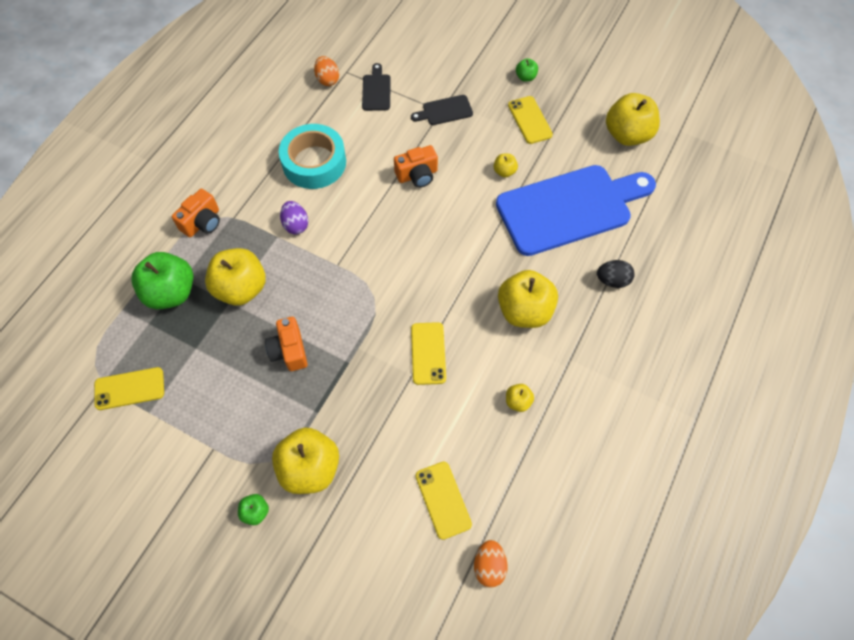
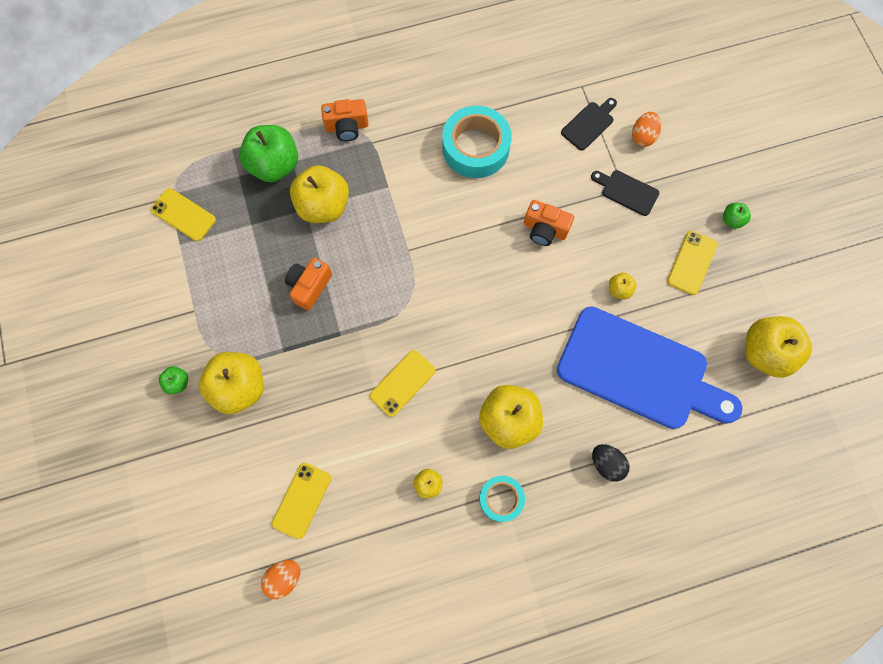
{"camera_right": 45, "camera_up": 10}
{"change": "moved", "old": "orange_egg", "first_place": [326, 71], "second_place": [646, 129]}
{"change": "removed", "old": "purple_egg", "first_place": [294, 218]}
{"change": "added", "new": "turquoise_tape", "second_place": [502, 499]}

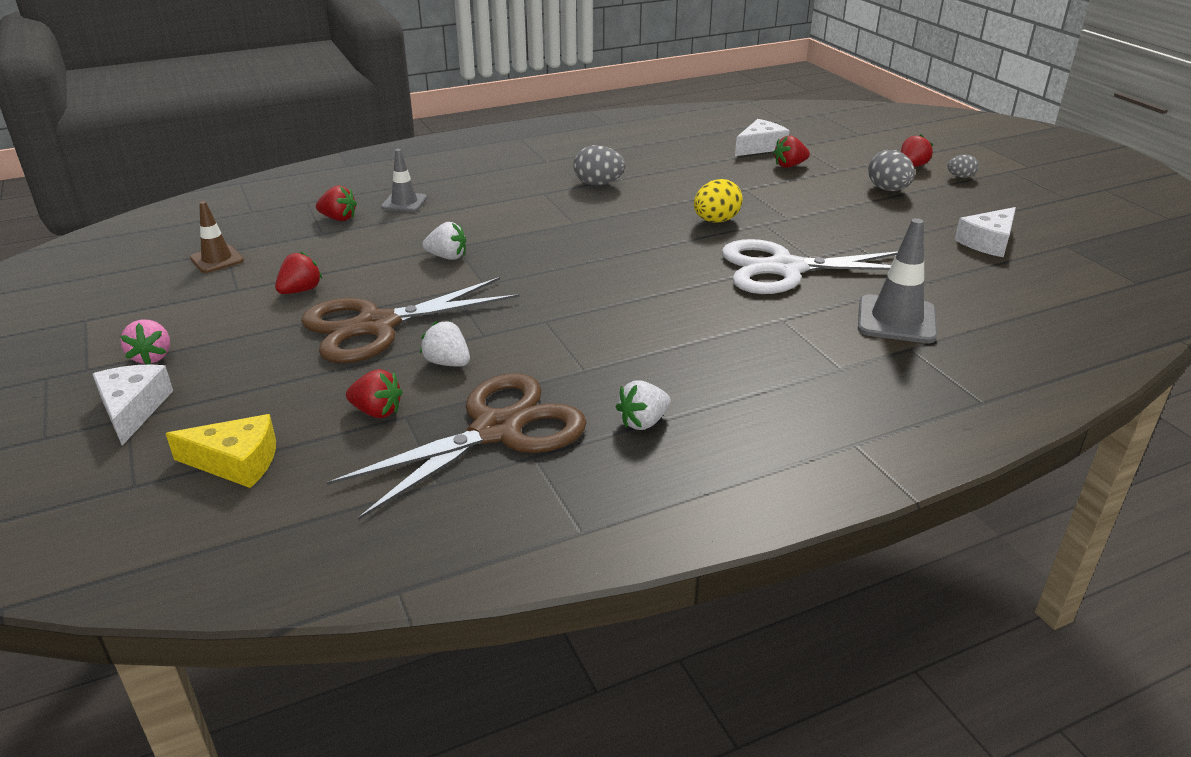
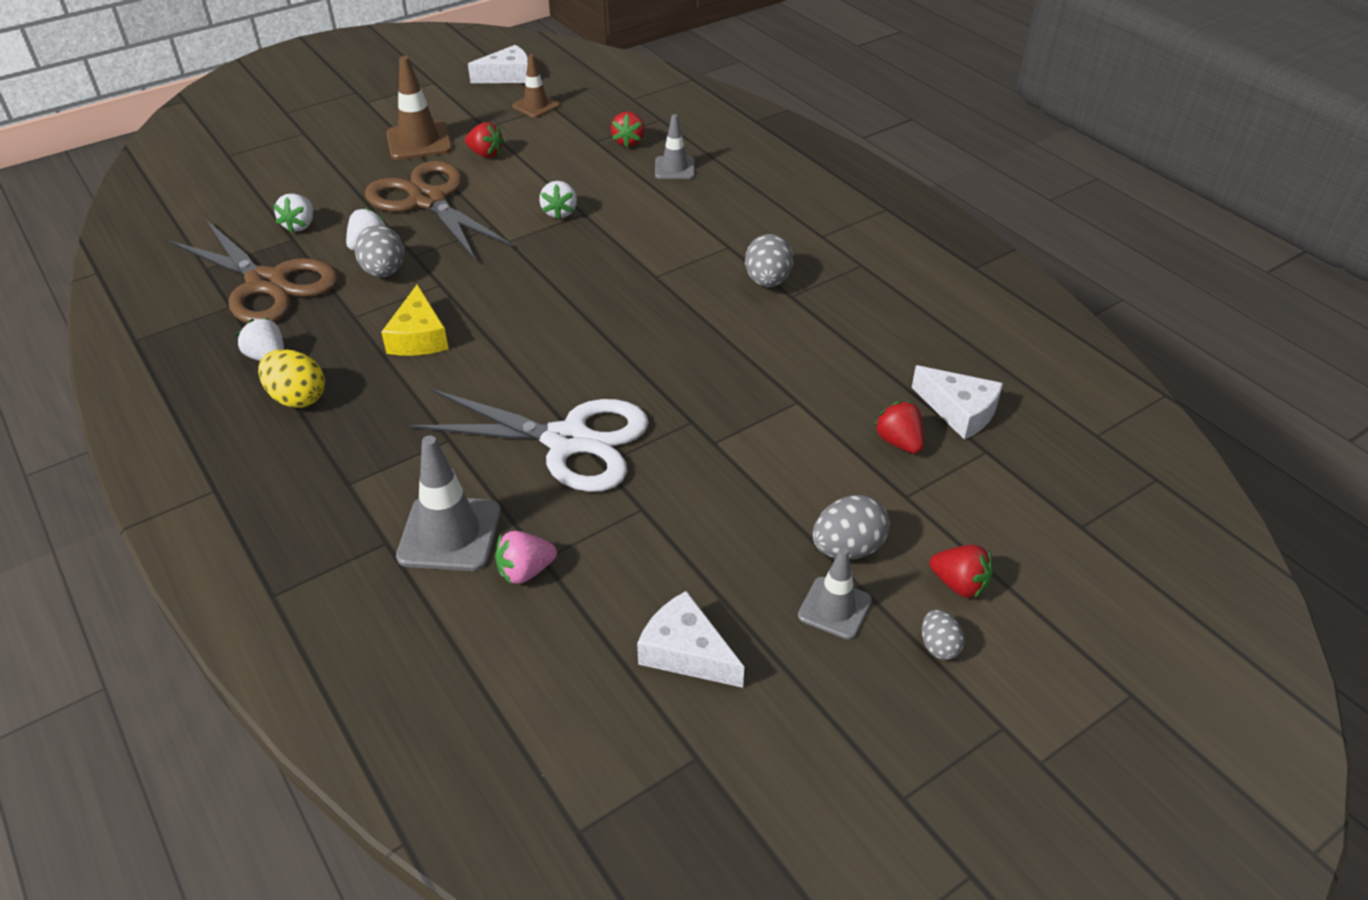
{"camera_right": 80, "camera_up": 10}
{"change": "moved", "old": "yellow_egg", "first_place": [718, 201], "second_place": [291, 378]}
{"change": "turned", "old": "white_scissors", "first_place": [810, 266], "second_place": [528, 440], "degrees": 120}
{"change": "moved", "old": "pink_strawberry", "first_place": [145, 342], "second_place": [526, 557]}
{"change": "moved", "old": "white_cheese", "first_place": [133, 405], "second_place": [498, 64]}
{"change": "recoloured", "old": "red_strawberry", "new": "white_strawberry", "first_place": [374, 393], "second_place": [293, 213]}
{"change": "moved", "old": "yellow_cheese", "first_place": [221, 451], "second_place": [415, 320]}
{"change": "added", "new": "brown_traffic_cone", "second_place": [419, 108]}
{"change": "added", "new": "grey_egg", "second_place": [379, 251]}
{"change": "added", "new": "grey_traffic_cone", "second_place": [835, 593]}

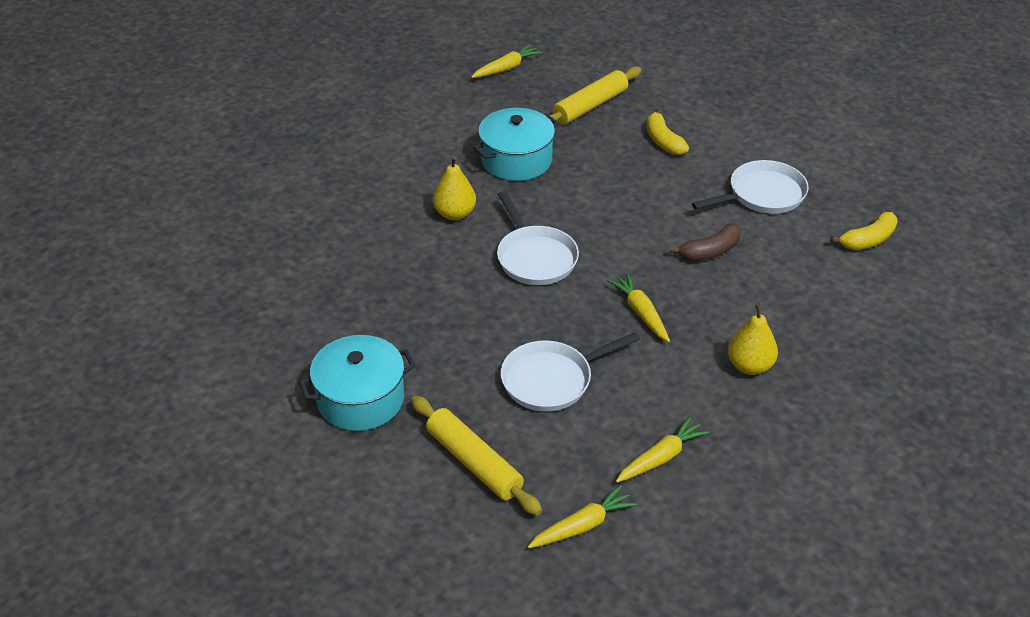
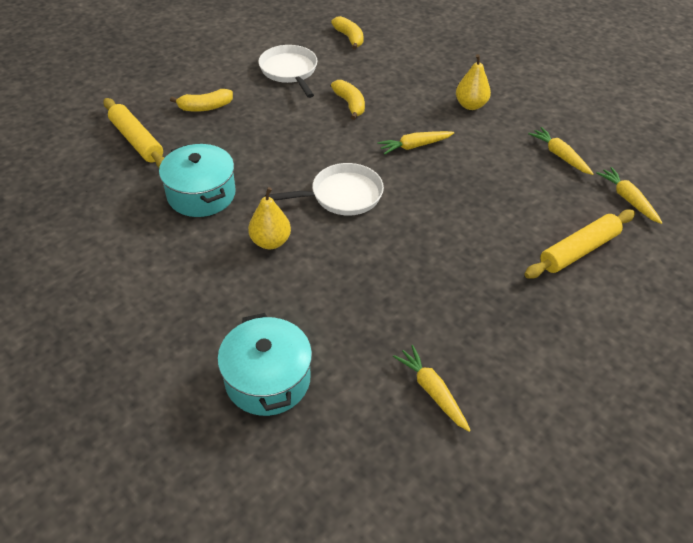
{"camera_right": -85, "camera_up": 5}
{"change": "moved", "old": "yellow_carrot", "first_place": [506, 61], "second_place": [432, 388]}
{"change": "recoloured", "old": "brown_banana", "new": "yellow_banana", "first_place": [705, 242], "second_place": [348, 100]}
{"change": "removed", "old": "white_pan", "first_place": [570, 372]}
{"change": "moved", "old": "turquoise_pot", "first_place": [357, 383], "second_place": [264, 364]}

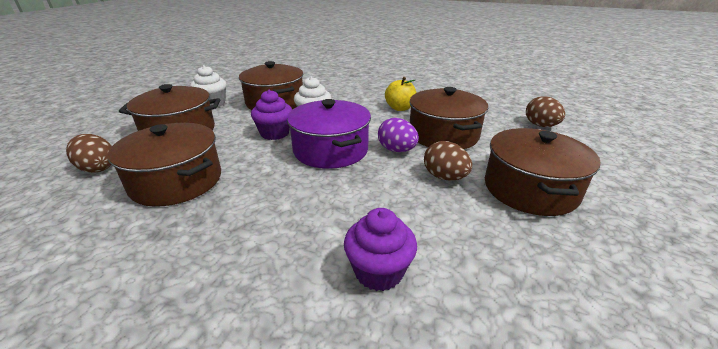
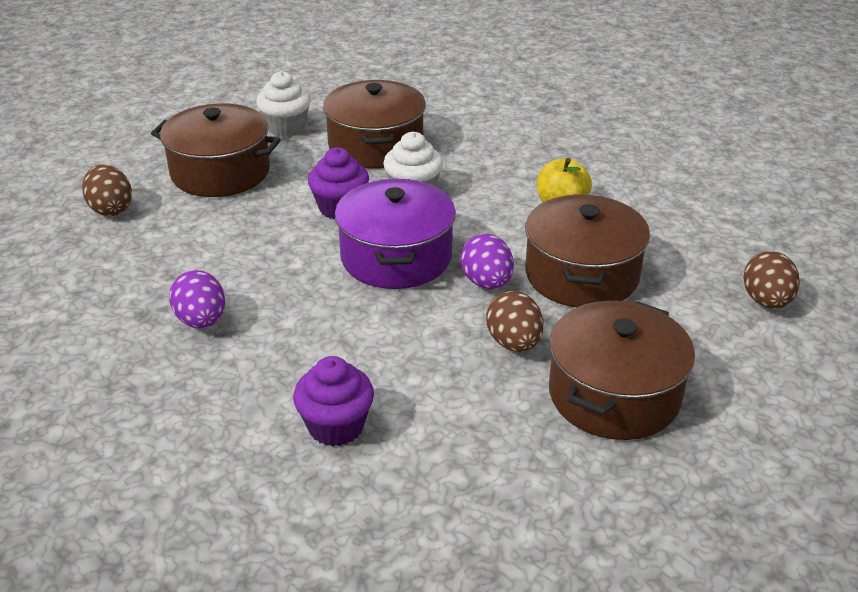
{"camera_right": 25, "camera_up": 5}
{"change": "removed", "old": "brown_pot", "first_place": [164, 165]}
{"change": "added", "new": "purple_egg", "second_place": [197, 299]}

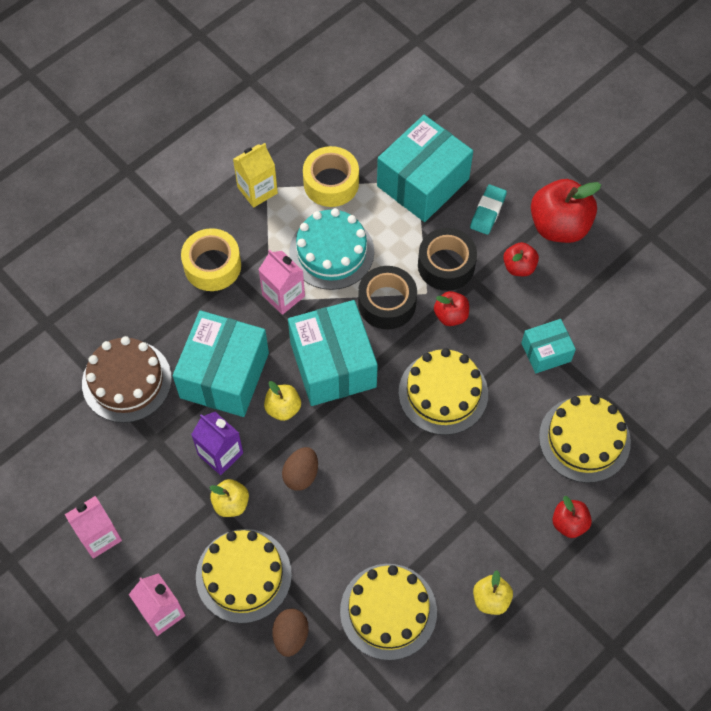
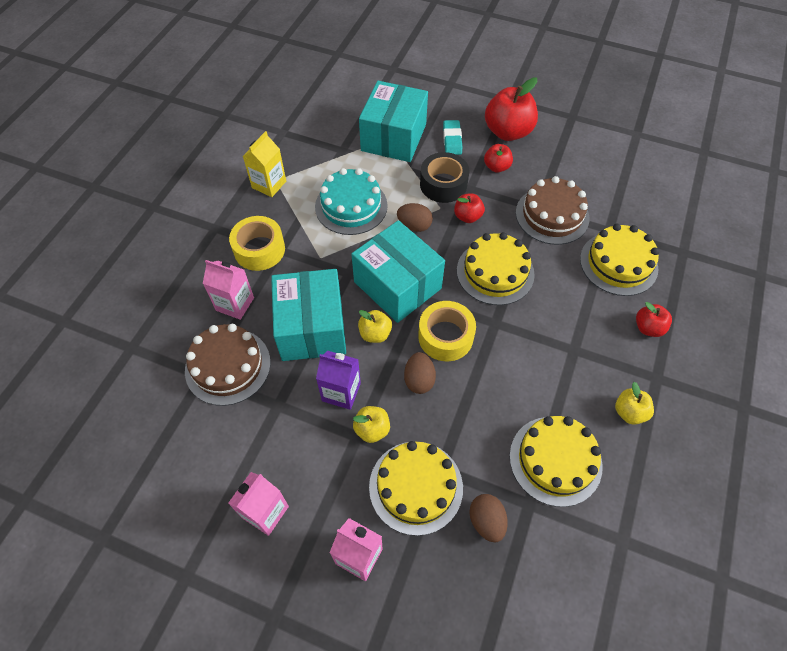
{"camera_right": -25, "camera_up": -5}
{"change": "moved", "old": "yellow_tape", "first_place": [331, 176], "second_place": [447, 331]}
{"change": "moved", "old": "pink_carton", "first_place": [281, 282], "second_place": [228, 290]}
{"change": "replaced", "old": "black_tape", "new": "brown_egg", "first_place": [387, 297], "second_place": [415, 217]}
{"change": "replaced", "old": "turquoise_box", "new": "brown_cake", "first_place": [548, 346], "second_place": [553, 210]}

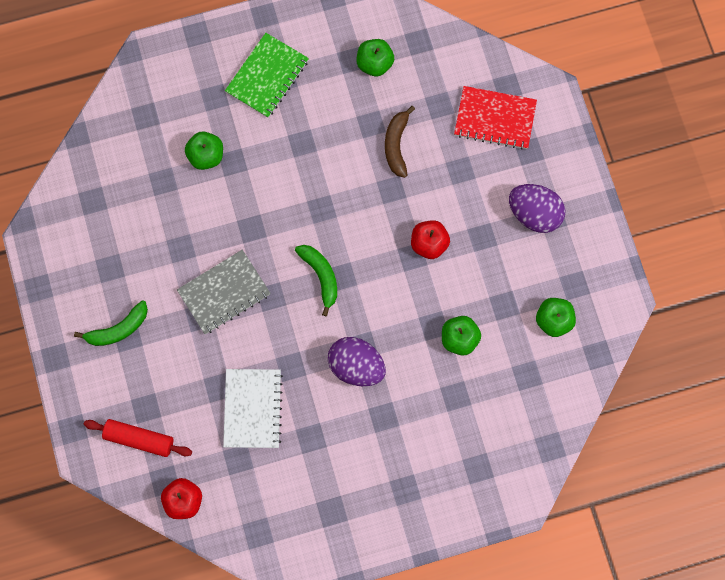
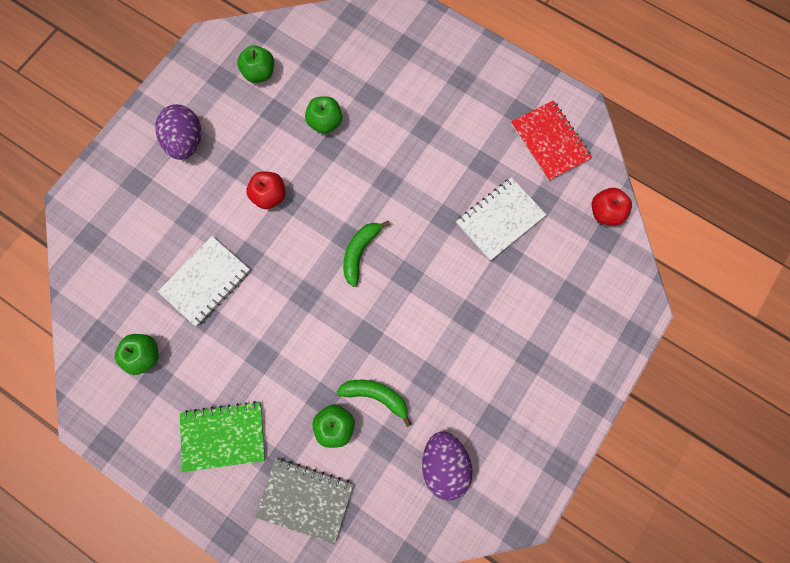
{"camera_right": -130, "camera_up": 0}
{"change": "moved", "old": "red_notebook", "first_place": [495, 118], "second_place": [551, 140]}
{"change": "replaced", "old": "brown_banana", "new": "white_notebook", "first_place": [400, 142], "second_place": [203, 281]}
{"change": "moved", "old": "grey_notebook", "first_place": [223, 292], "second_place": [304, 501]}
{"change": "moved", "old": "green_banana", "first_place": [111, 323], "second_place": [374, 403]}
{"change": "moved", "old": "purple_egg", "first_place": [357, 361], "second_place": [447, 466]}
{"change": "removed", "old": "red_rolling_pin", "first_place": [138, 438]}

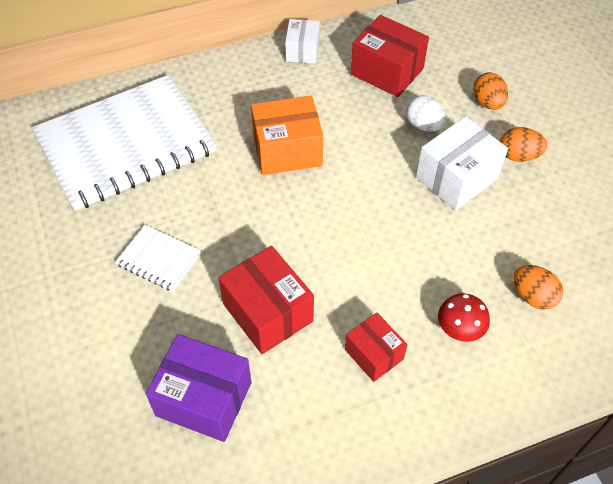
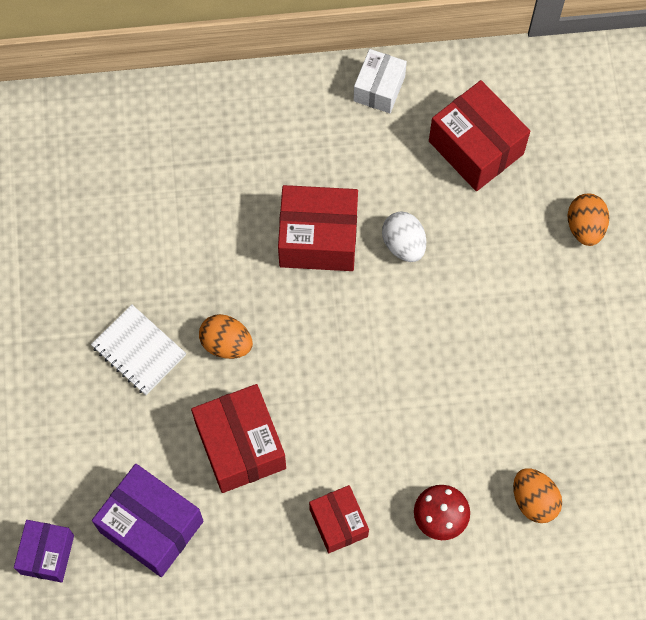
{"camera_right": 15, "camera_up": 15}
{"change": "removed", "old": "white_notebook", "first_place": [124, 143]}
{"change": "recoloured", "old": "orange_box", "new": "red_box", "first_place": [287, 135], "second_place": [318, 228]}
{"change": "moved", "old": "white_egg", "first_place": [426, 113], "second_place": [404, 237]}
{"change": "removed", "old": "white_box", "first_place": [462, 163]}
{"change": "moved", "old": "orange_egg", "first_place": [523, 144], "second_place": [226, 336]}
{"change": "added", "new": "purple_box", "second_place": [44, 551]}

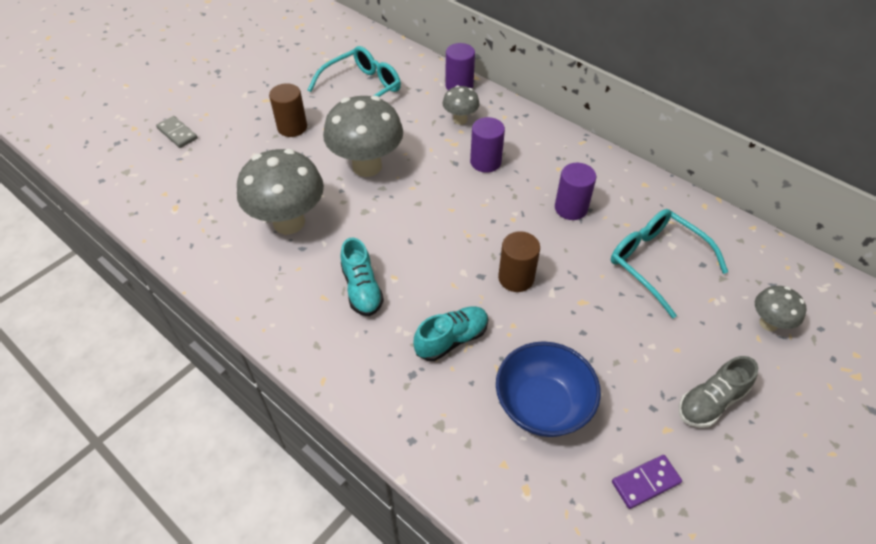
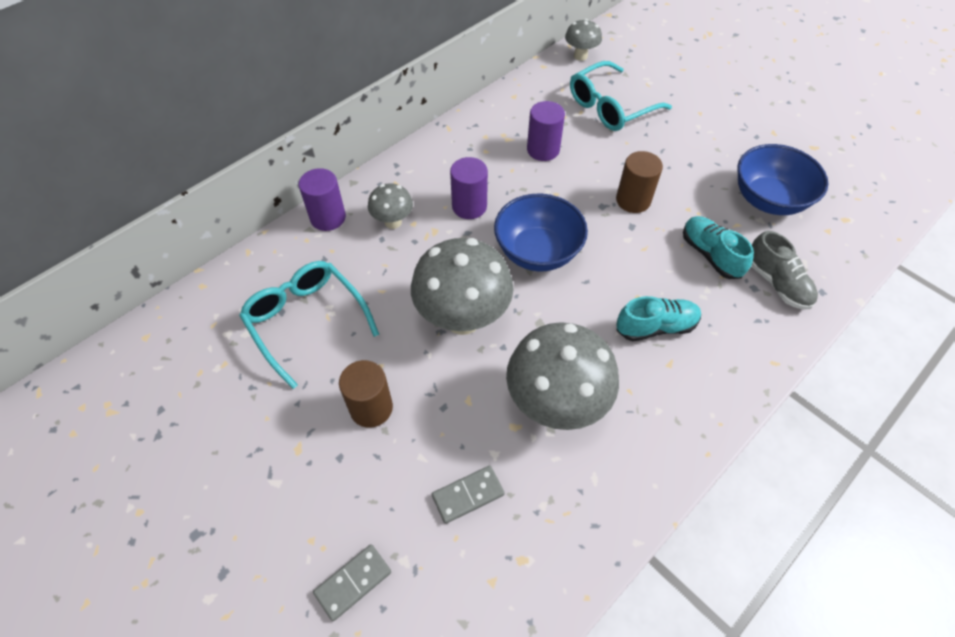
{"camera_right": -85, "camera_up": 5}
{"change": "moved", "old": "grey_mushroom", "first_place": [781, 308], "second_place": [583, 40]}
{"change": "moved", "old": "grey_shoe", "first_place": [718, 392], "second_place": [784, 270]}
{"change": "removed", "old": "purple_domino", "first_place": [647, 482]}
{"change": "added", "new": "blue_bowl", "second_place": [541, 232]}
{"change": "added", "new": "grey_domino", "second_place": [468, 494]}

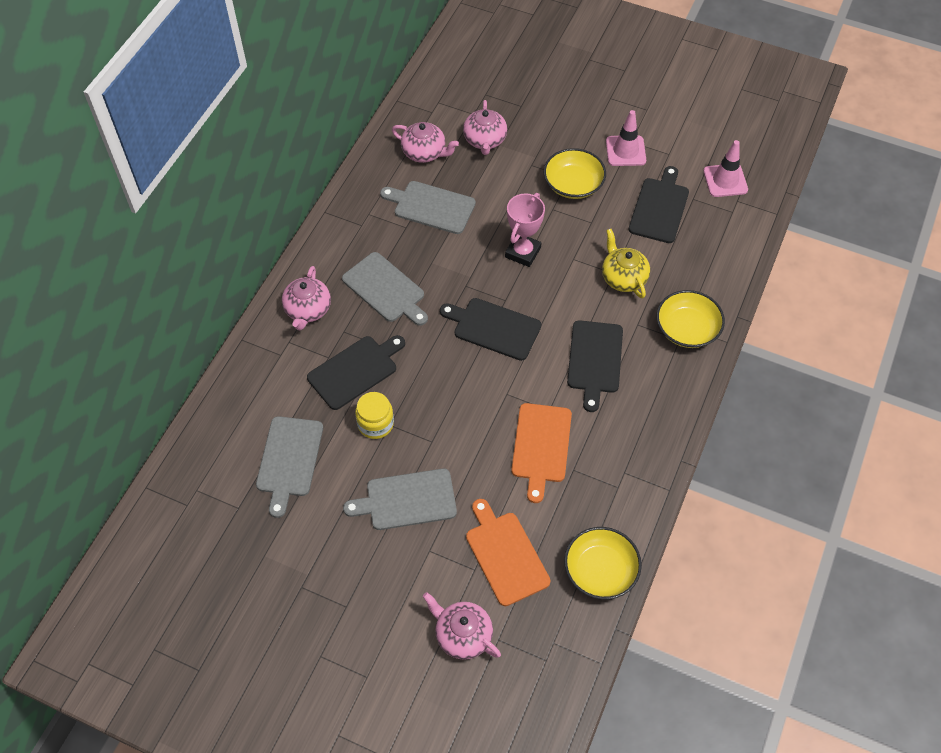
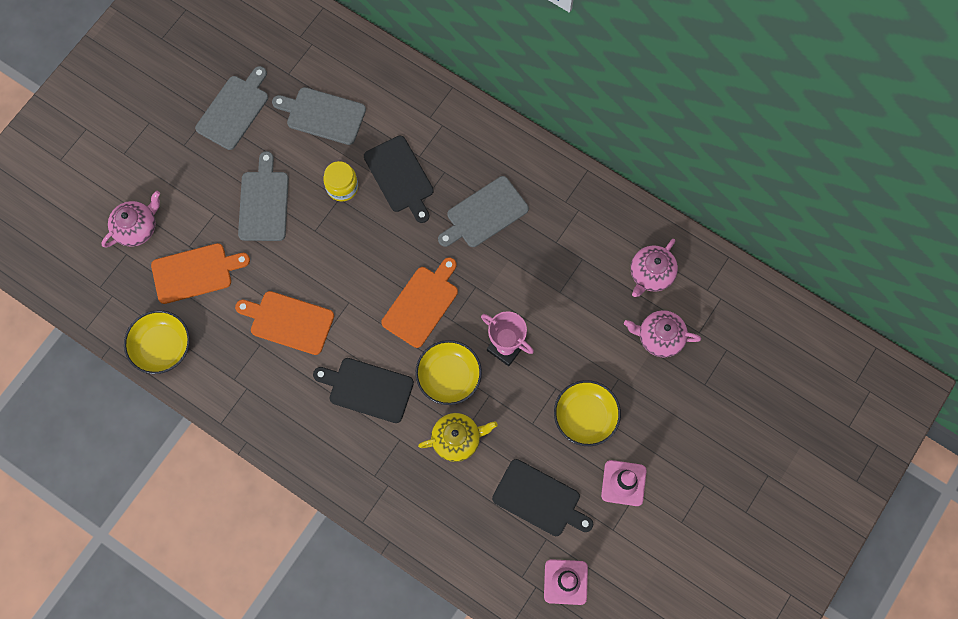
{"camera_right": 100, "camera_up": 15}
{"change": "moved", "old": "grey_cutting_board", "first_place": [428, 207], "second_place": [231, 108]}
{"change": "removed", "old": "pink_teapot", "first_place": [306, 298]}
{"change": "moved", "old": "yellow_bowl", "first_place": [690, 319], "second_place": [448, 372]}
{"change": "recoloured", "old": "black_cutting_board", "new": "orange_cutting_board", "first_place": [490, 329], "second_place": [419, 302]}

